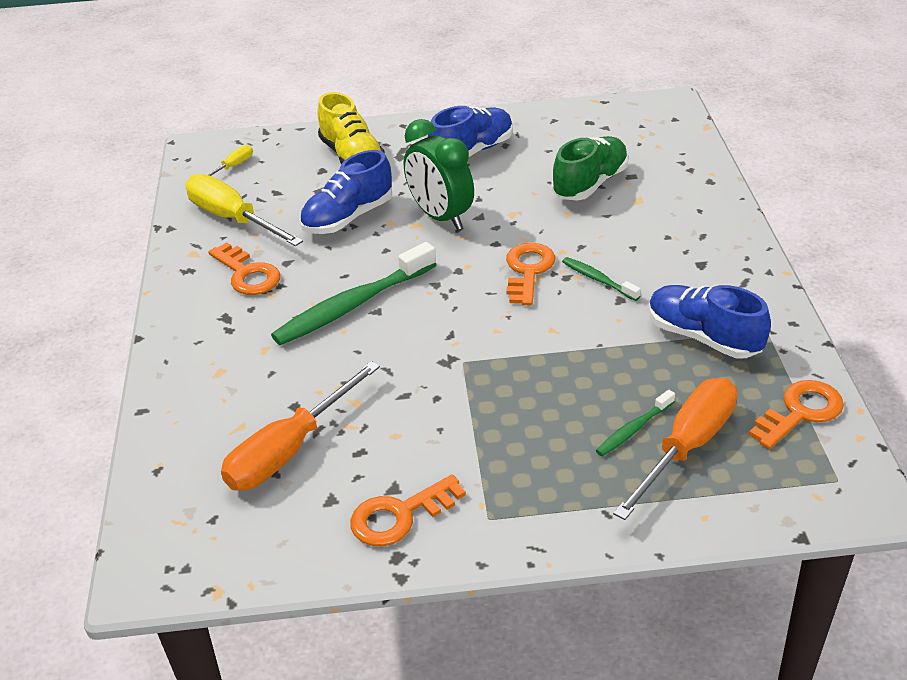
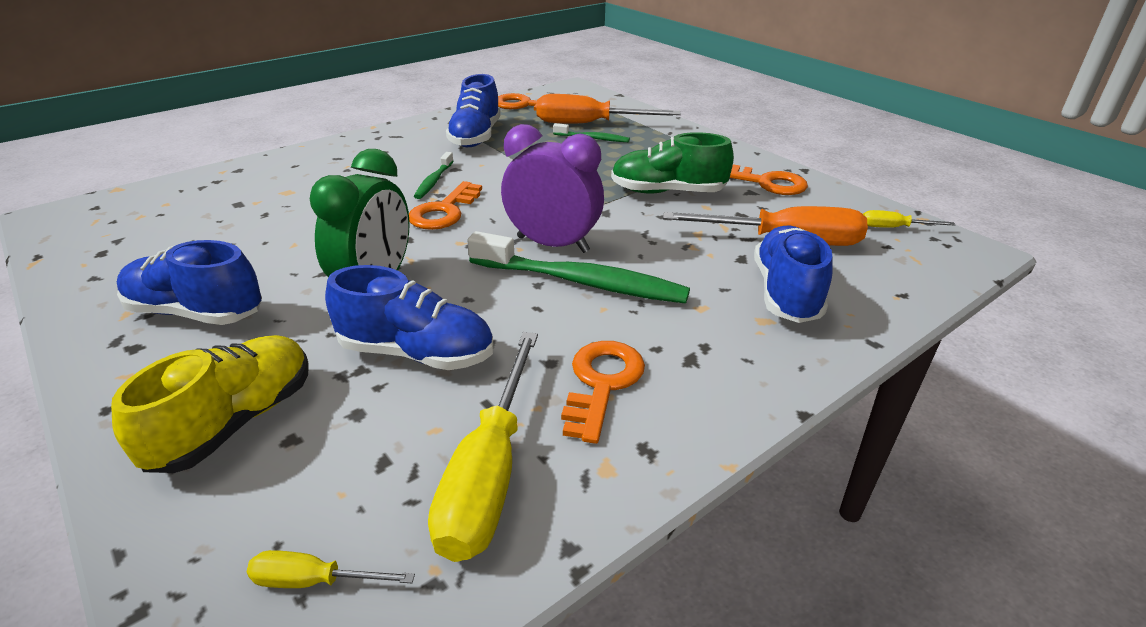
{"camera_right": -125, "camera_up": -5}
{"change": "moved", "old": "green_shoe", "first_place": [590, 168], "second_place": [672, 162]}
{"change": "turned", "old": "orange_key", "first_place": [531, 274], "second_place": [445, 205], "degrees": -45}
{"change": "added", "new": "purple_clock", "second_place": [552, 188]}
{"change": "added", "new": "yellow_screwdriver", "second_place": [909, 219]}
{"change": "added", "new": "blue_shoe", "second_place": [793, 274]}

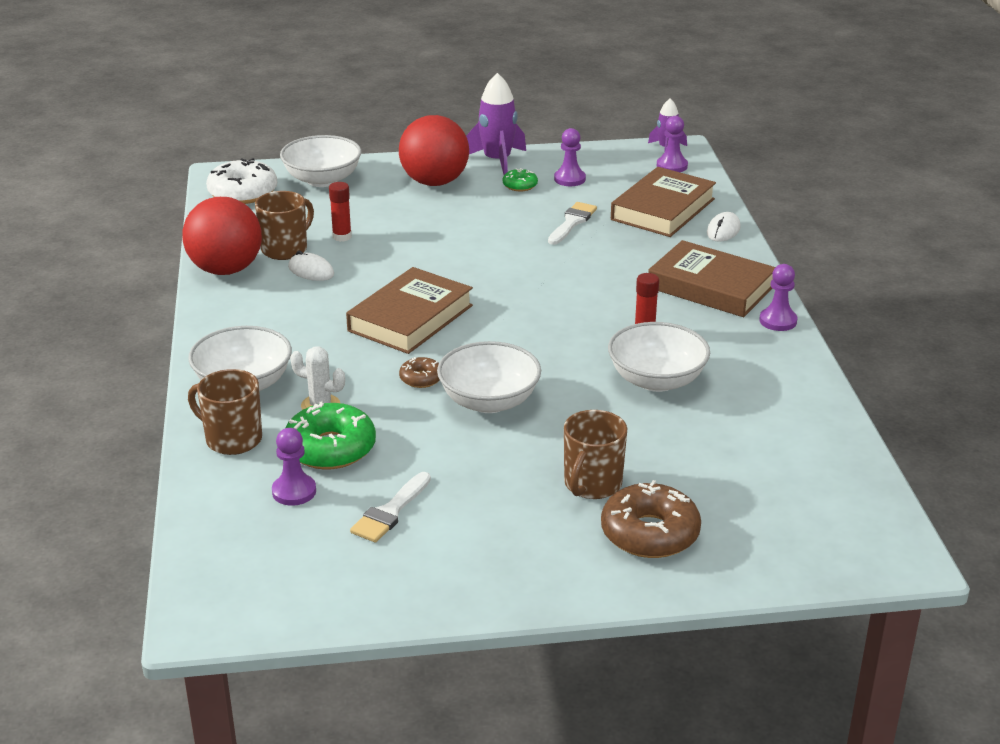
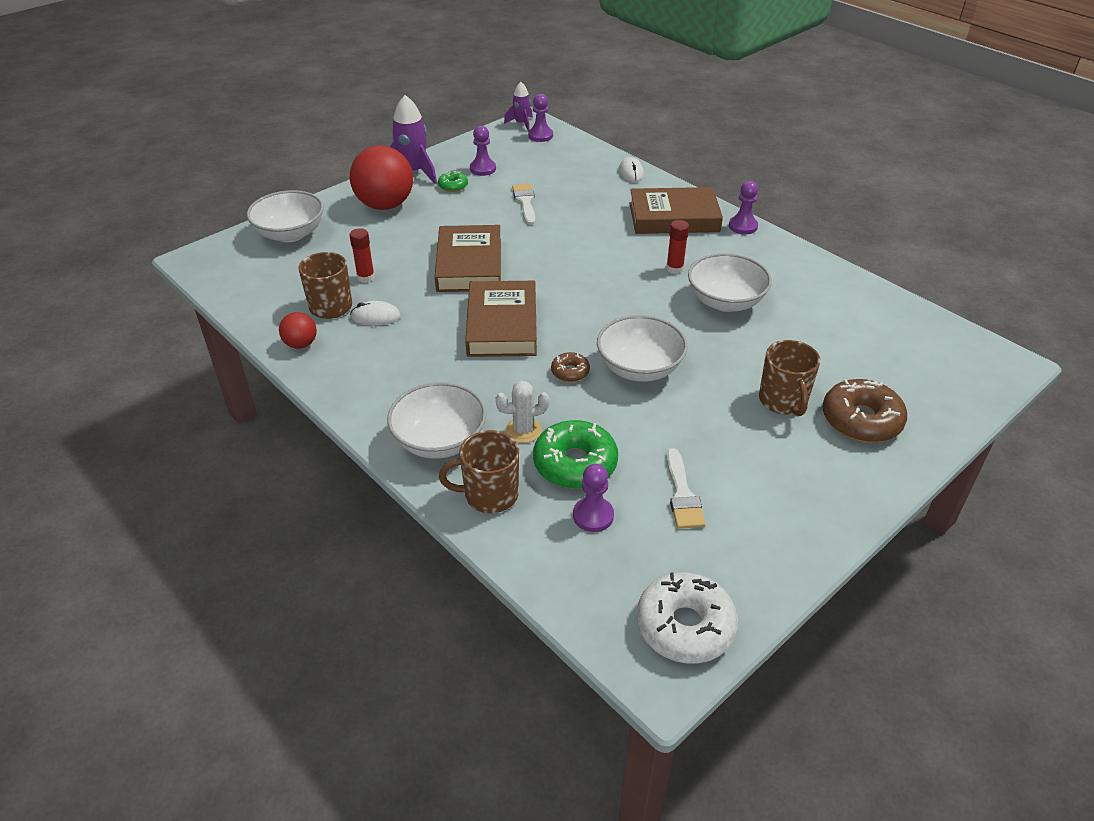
{"camera_right": -35, "camera_up": 10}
{"change": "moved", "old": "white_donut", "first_place": [241, 181], "second_place": [687, 617]}
{"change": "moved", "old": "brown_book", "first_place": [663, 202], "second_place": [468, 258]}
{"change": "resized", "old": "red_ball", "first_place": [222, 236], "second_place": [298, 330], "factor": 0.49}

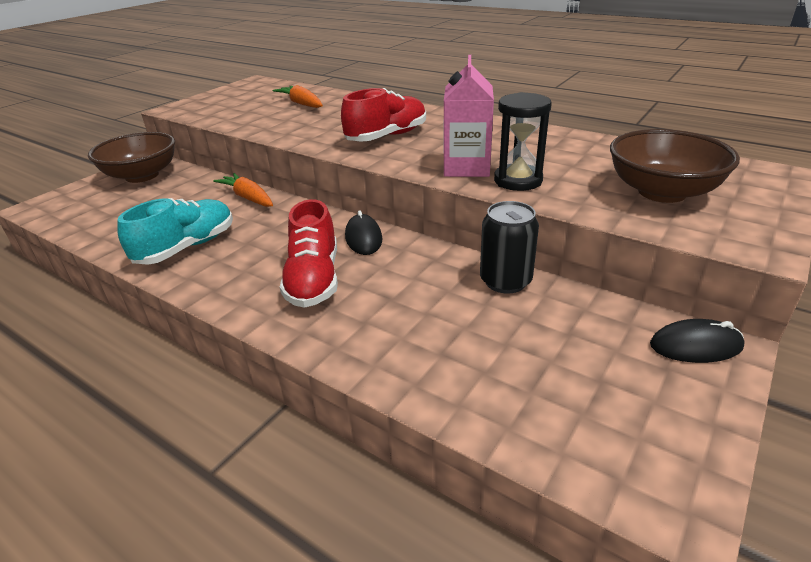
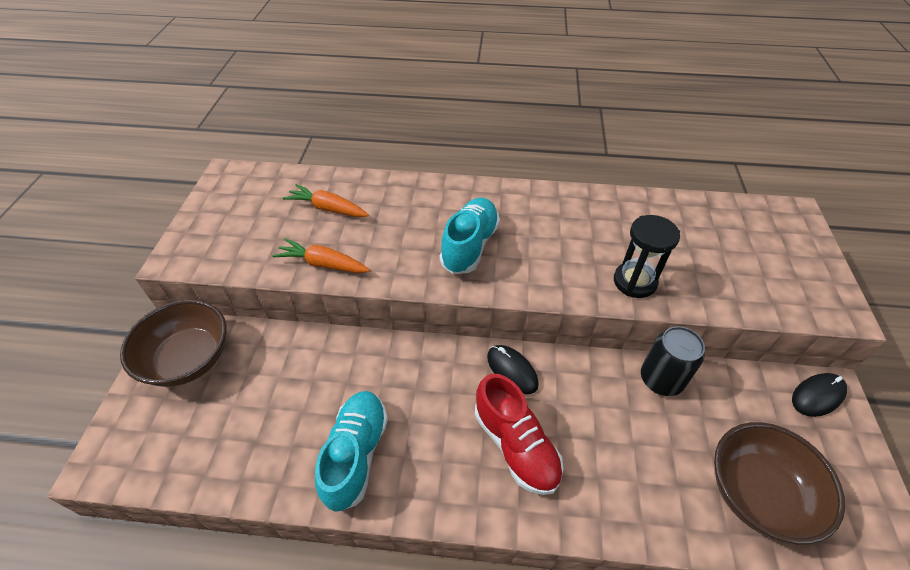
{"camera_right": -30, "camera_up": 15}
{"change": "removed", "old": "pink_carton", "first_place": [468, 116]}
{"change": "recoloured", "old": "red_shoe", "new": "turquoise_shoe", "first_place": [383, 115], "second_place": [470, 236]}
{"change": "moved", "old": "brown_bowl", "first_place": [675, 166], "second_place": [779, 483]}
{"change": "moved", "old": "orange_carrot", "first_place": [243, 190], "second_place": [321, 255]}

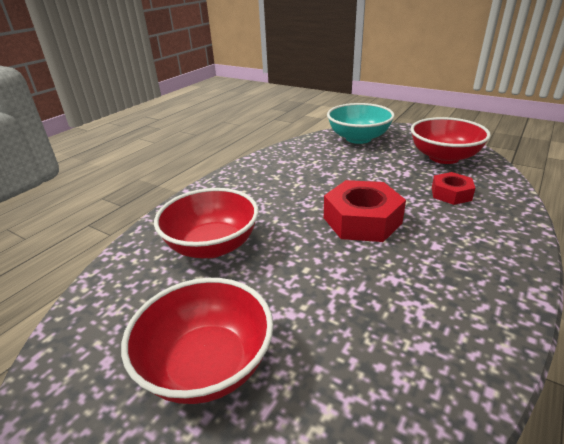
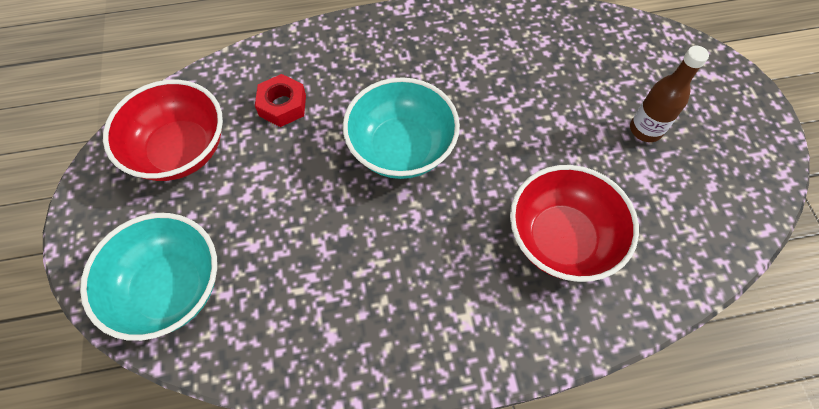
{"camera_right": -135, "camera_up": 30}
{"change": "replaced", "old": "red_nut", "new": "turquoise_bowl", "first_place": [365, 211], "second_place": [401, 128]}
{"change": "replaced", "old": "red_bowl", "new": "brown_bottle", "first_place": [197, 341], "second_place": [669, 94]}

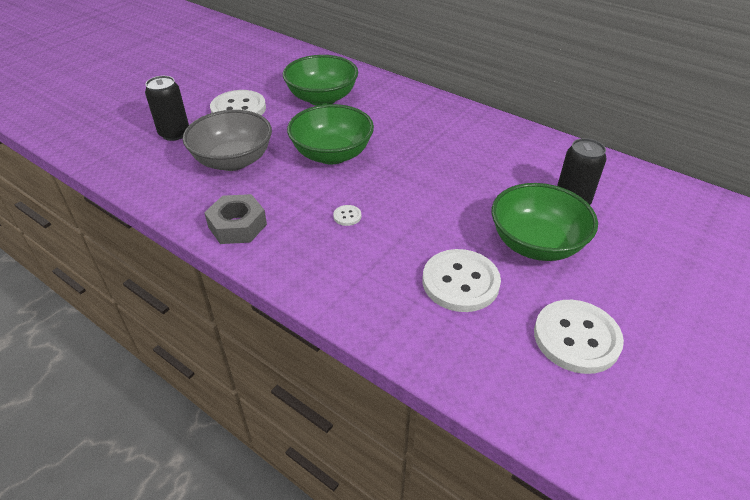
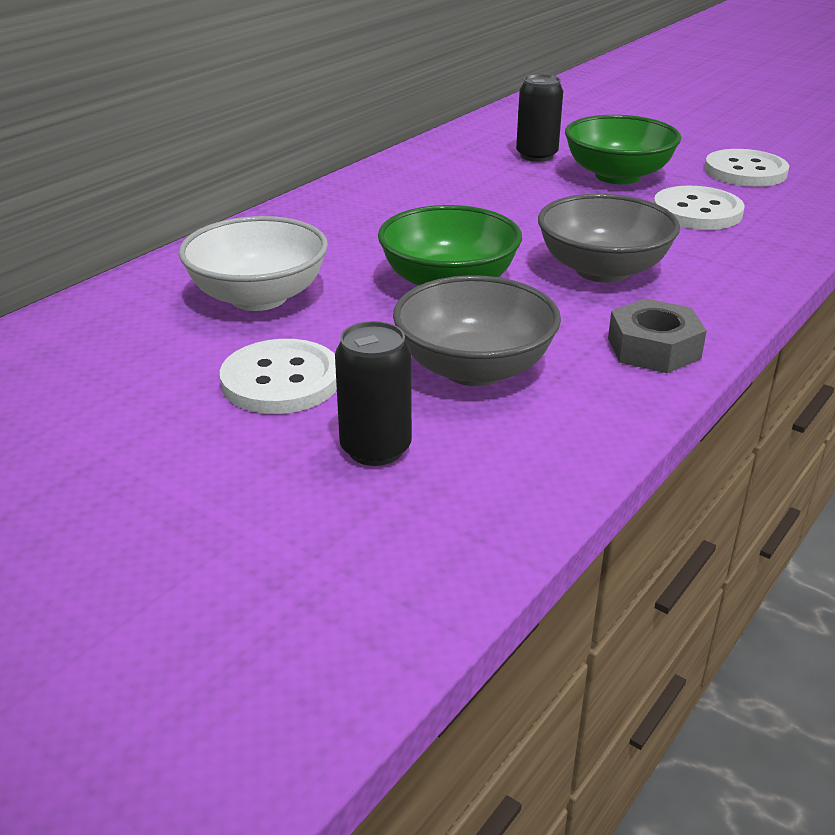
{"camera_right": -90, "camera_up": -10}
{"change": "recoloured", "old": "green_bowl", "new": "white_bowl", "first_place": [320, 80], "second_place": [253, 263]}
{"change": "replaced", "old": "white_button", "new": "grey_bowl", "first_place": [347, 215], "second_place": [609, 238]}

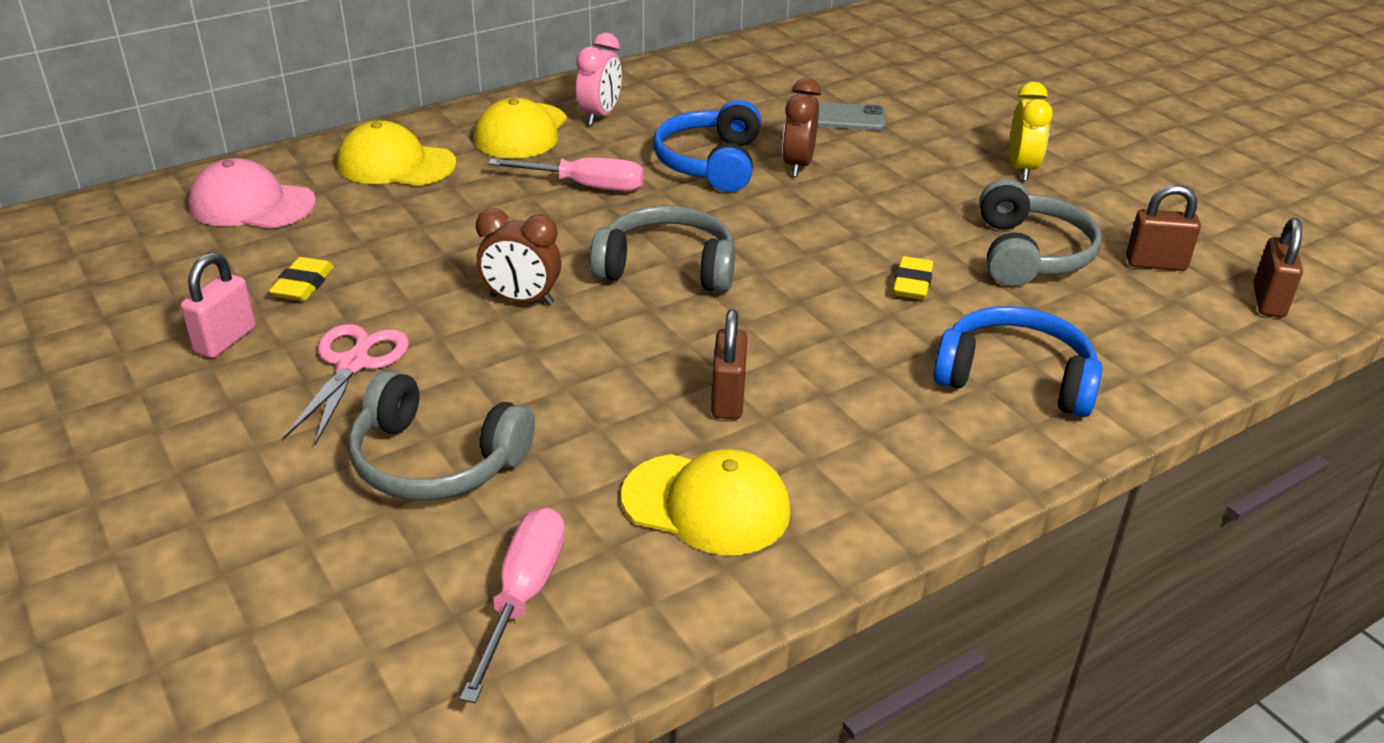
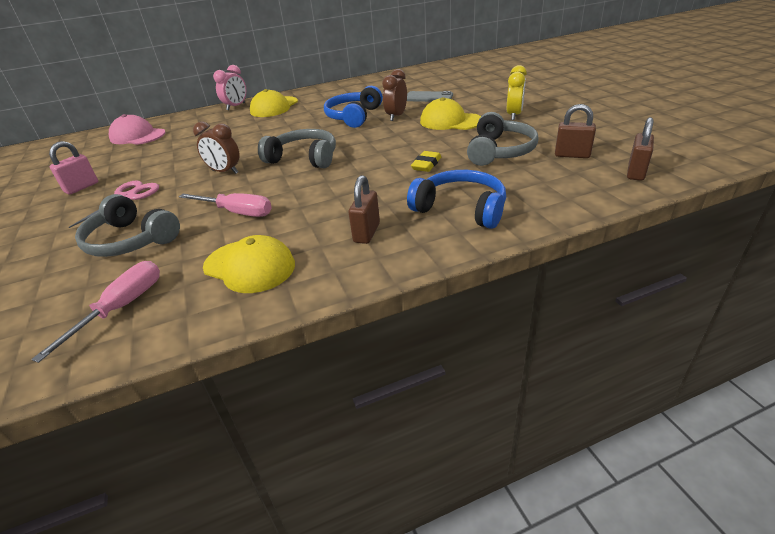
{"camera_right": 15, "camera_up": 0}
{"change": "moved", "old": "pink_clock", "first_place": [599, 79], "second_place": [229, 87]}
{"change": "moved", "old": "yellow_cap", "first_place": [396, 153], "second_place": [450, 113]}
{"change": "moved", "old": "pink_screwdriver", "first_place": [566, 174], "second_place": [225, 205]}
{"change": "removed", "old": "yellow_eraser", "first_place": [301, 279]}
{"change": "moved", "old": "brown_padlock", "first_place": [729, 364], "second_place": [364, 209]}

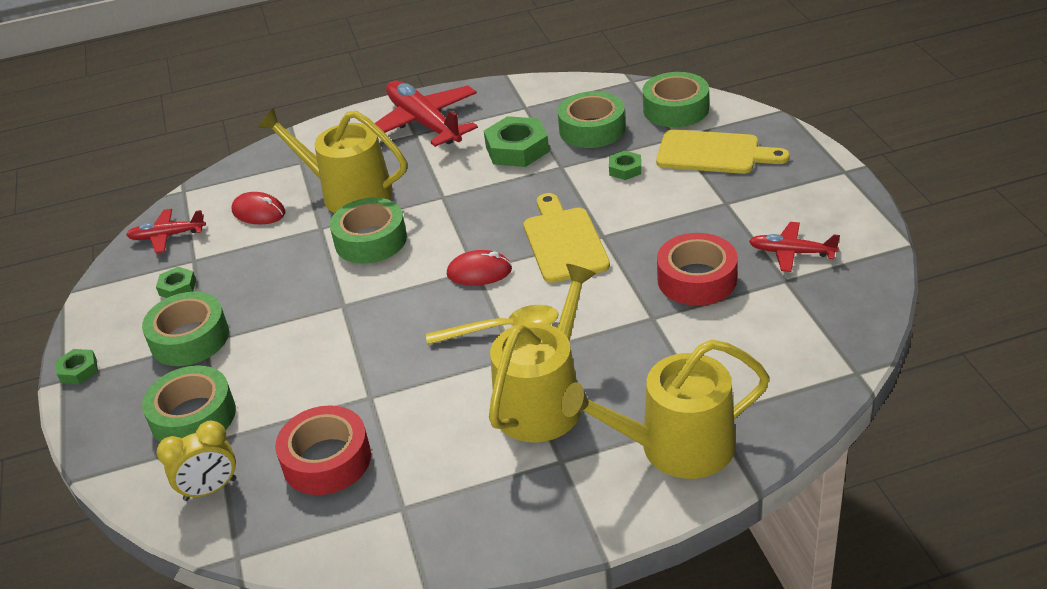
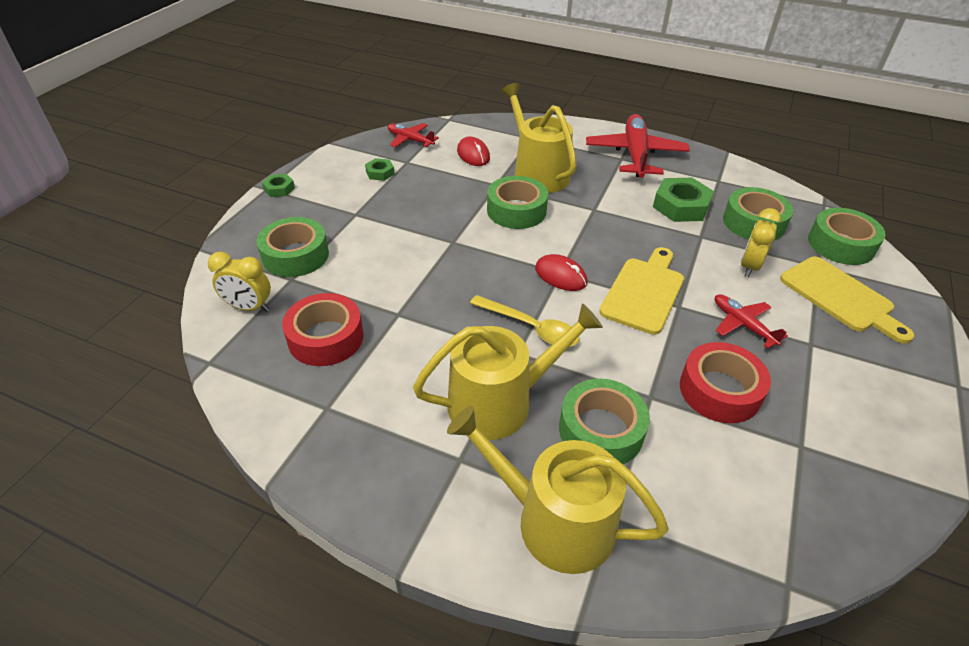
{"camera_right": 35, "camera_up": 5}
{"change": "replaced", "old": "green_nut", "new": "yellow_clock", "first_place": [625, 165], "second_place": [761, 242]}
{"change": "moved", "old": "red_plane", "first_place": [794, 247], "second_place": [751, 321]}
{"change": "moved", "old": "green_tape", "first_place": [185, 329], "second_place": [604, 421]}

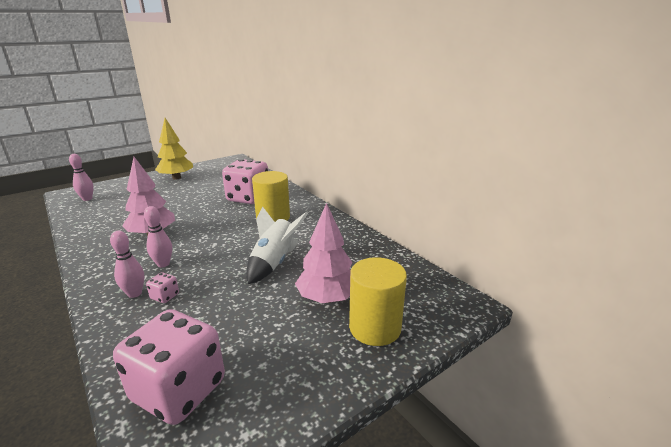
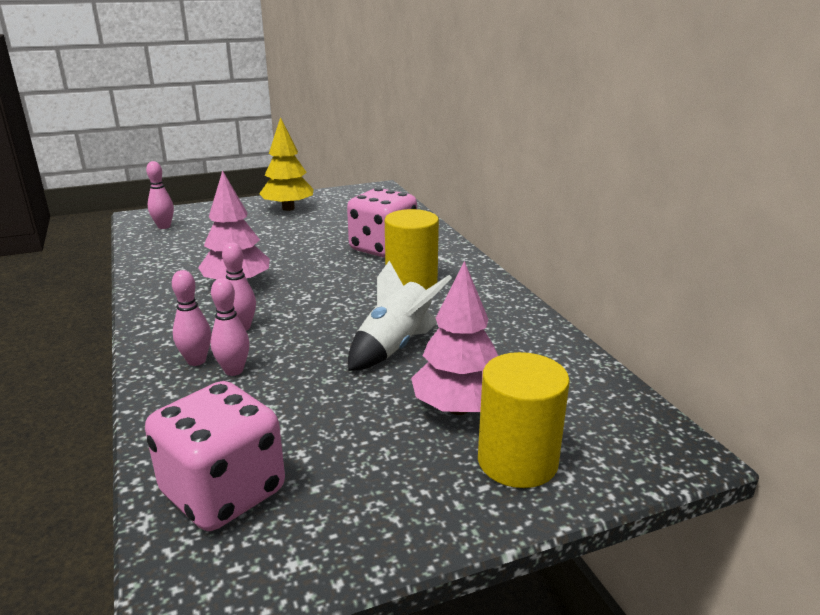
{"camera_right": 15, "camera_up": 0}
{"change": "replaced", "old": "pink_dice", "new": "pink_bowling_pin", "first_place": [162, 287], "second_place": [230, 327]}

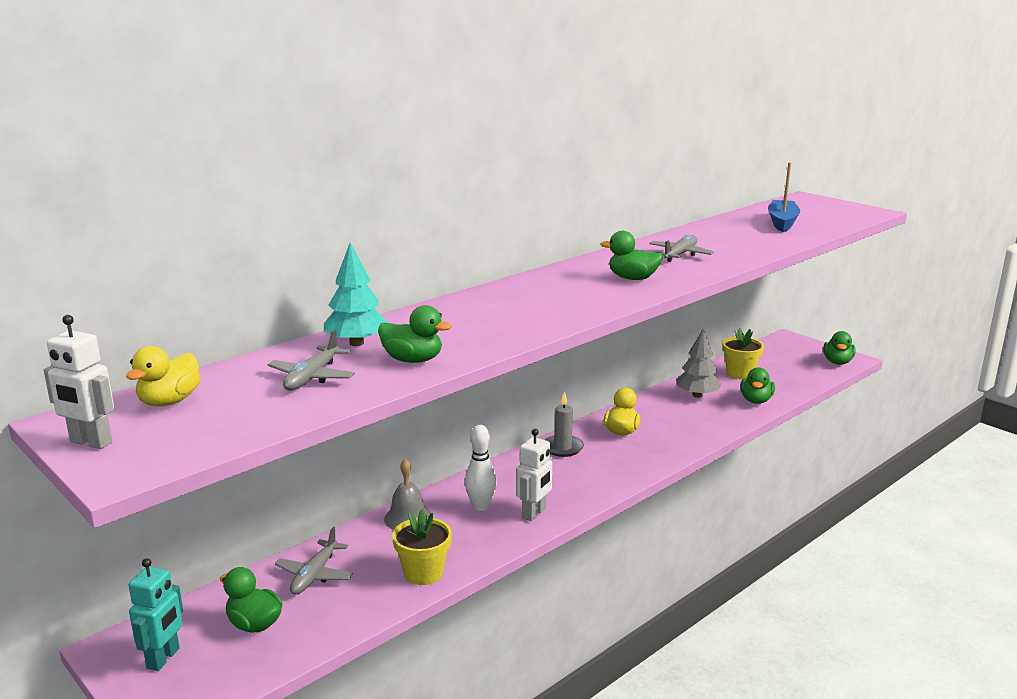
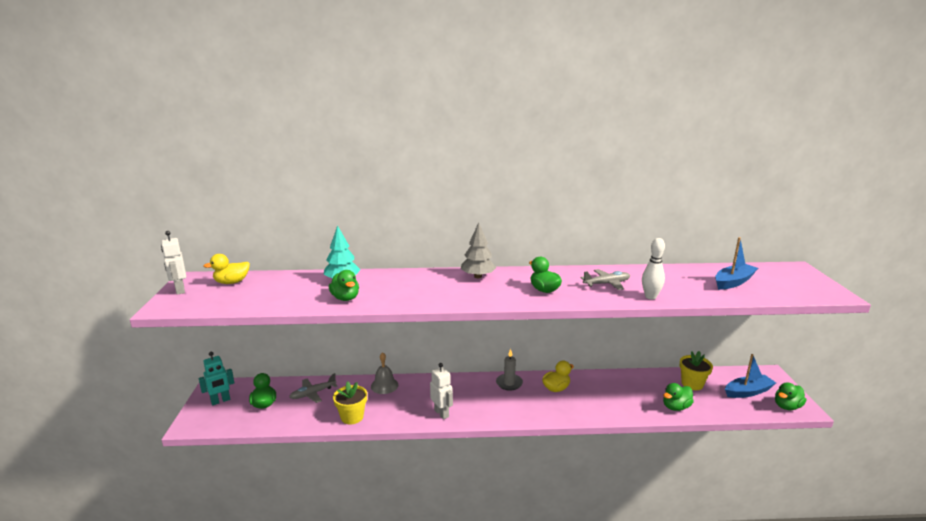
{"camera_right": 40, "camera_up": 0}
{"change": "removed", "old": "grey_plane", "first_place": [311, 359]}
{"change": "moved", "old": "grey_tree", "first_place": [699, 363], "second_place": [478, 250]}
{"change": "moved", "old": "white_bowling_pin", "first_place": [481, 468], "second_place": [653, 269]}
{"change": "turned", "old": "white_robot", "first_place": [535, 475], "second_place": [441, 391], "degrees": -105}
{"change": "added", "new": "blue_boat", "second_place": [750, 376]}

